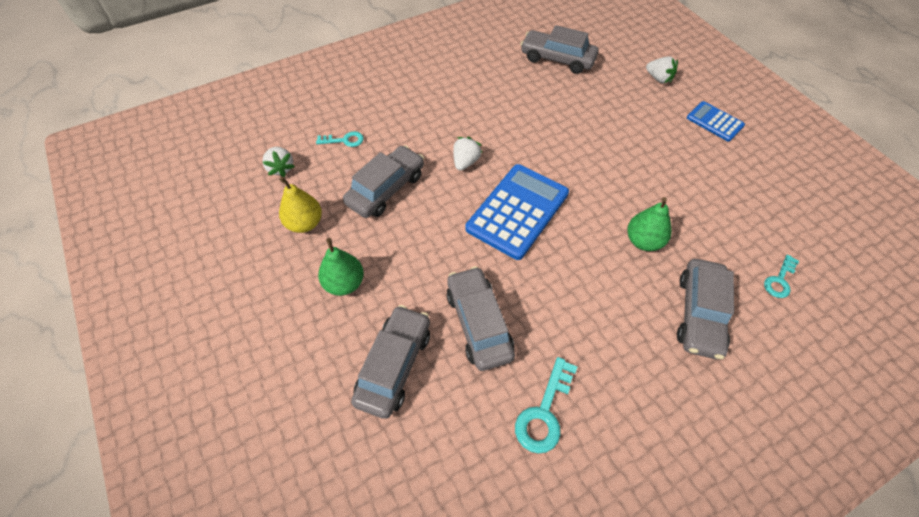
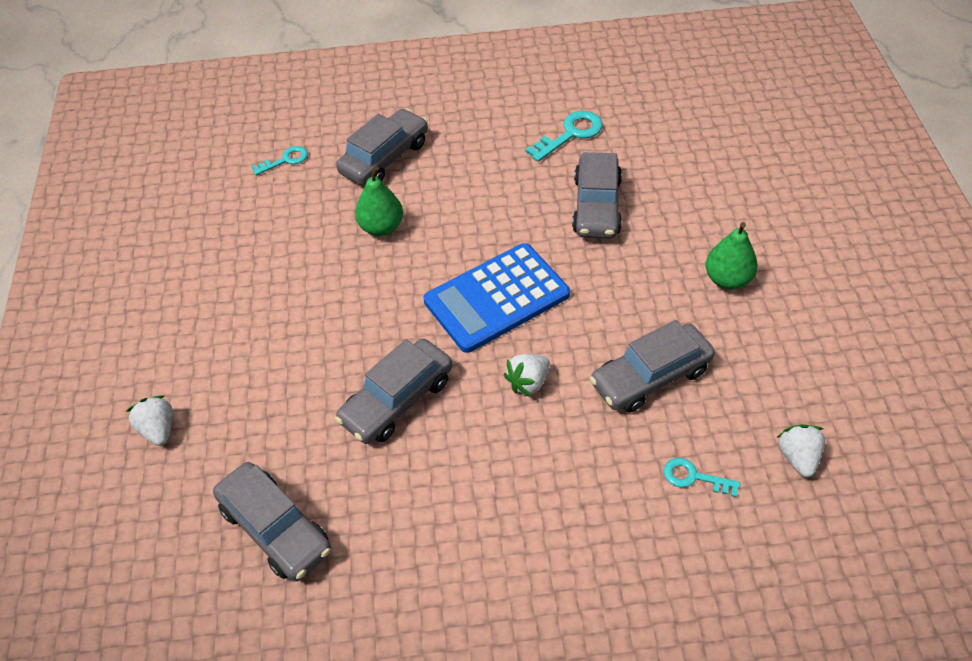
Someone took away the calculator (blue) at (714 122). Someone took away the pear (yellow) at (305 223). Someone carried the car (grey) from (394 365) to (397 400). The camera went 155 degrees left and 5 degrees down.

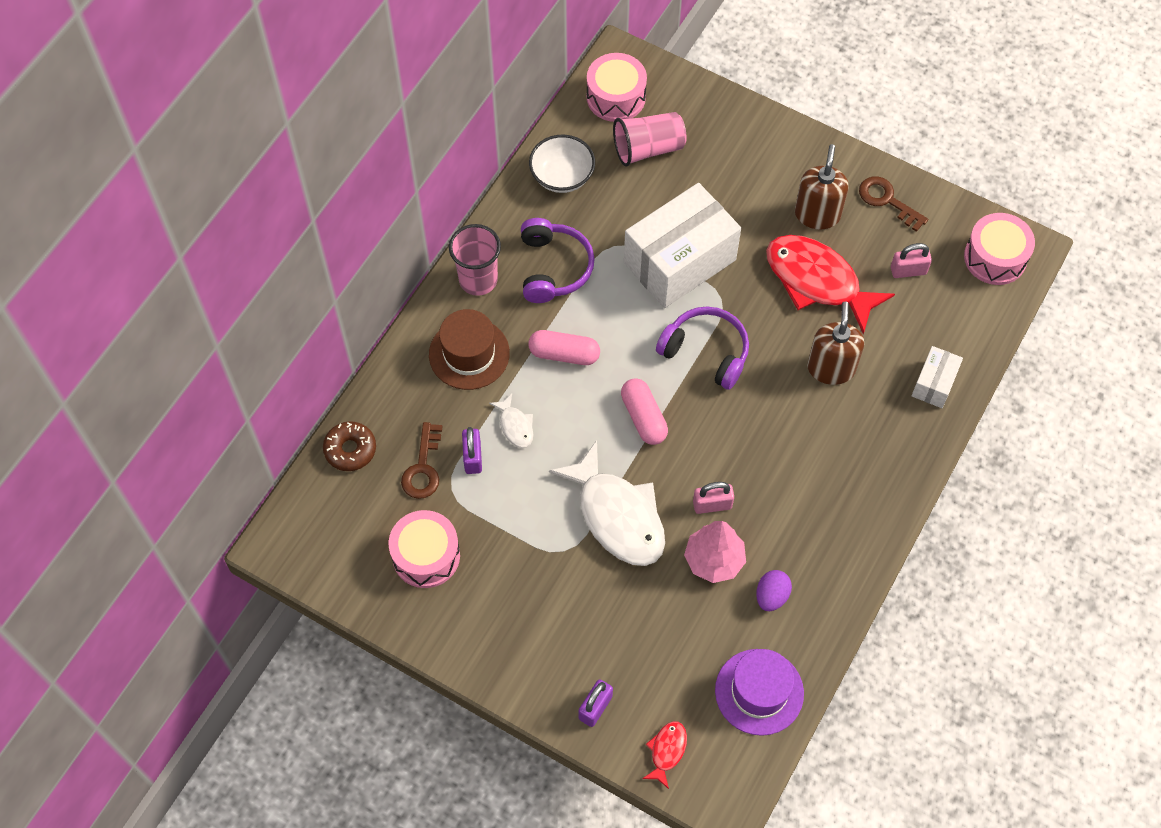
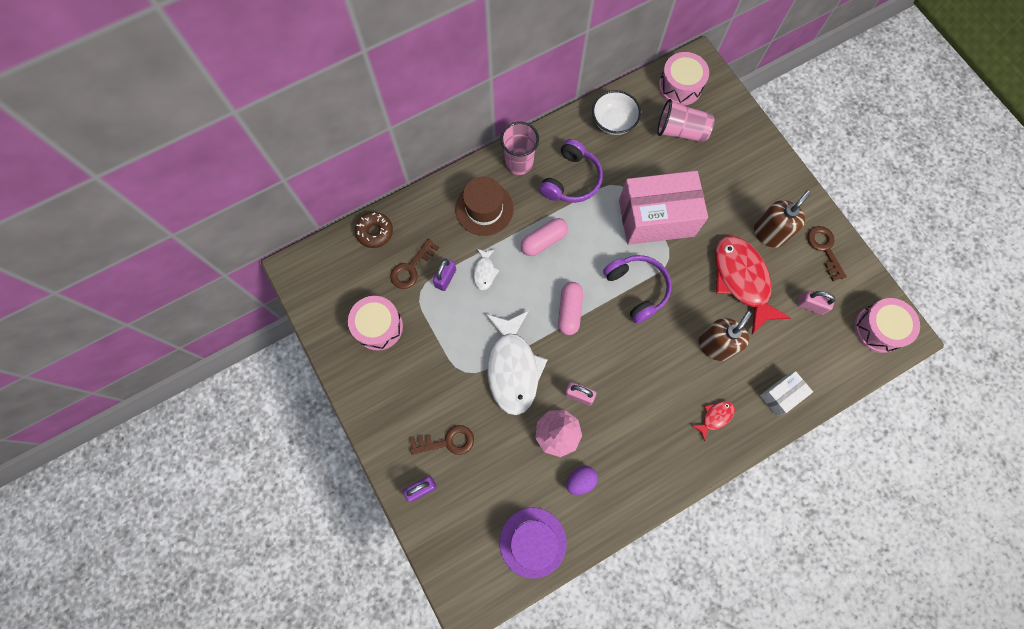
Someone repainted the box (white) at (680 261), which became the box (pink) at (656 218). Someone rotated the capsule (pink) at (564 354) by 75 degrees counterclockwise. Someone carried the fish (red) from (667 751) to (715 417). Someone put down the key (brown) at (447 441). The camera went 30 degrees right and 10 degrees up.

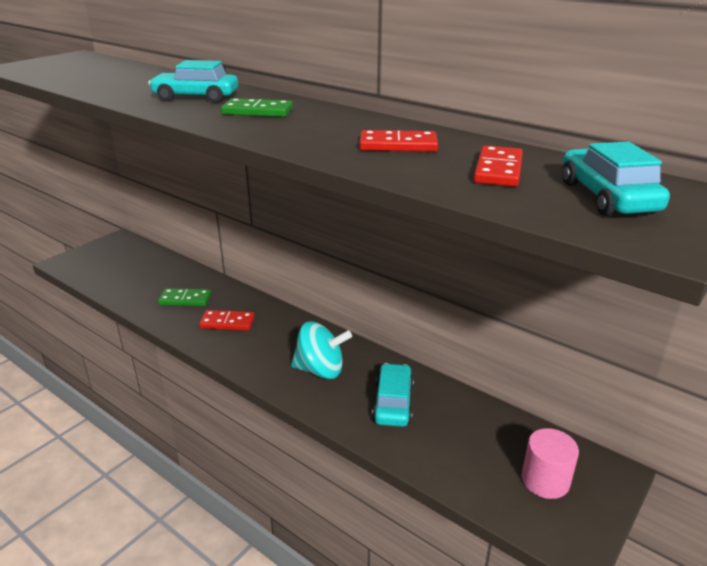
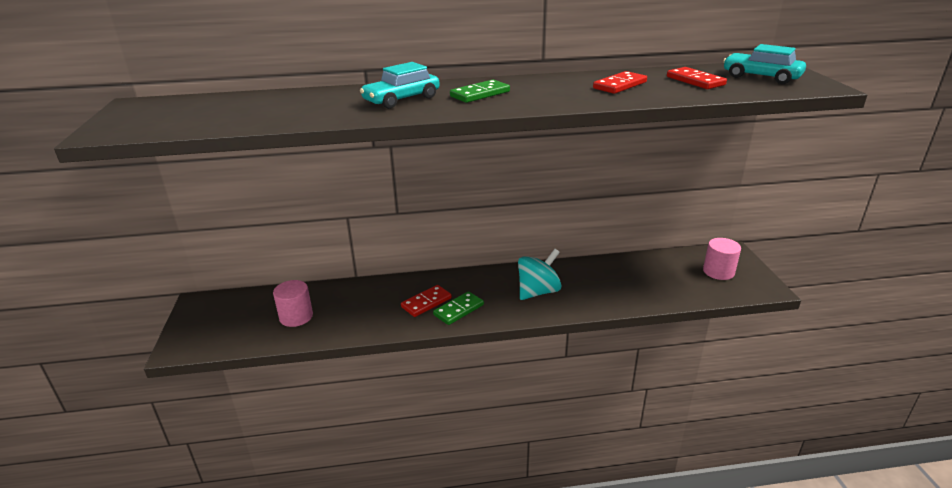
Someone carried the domino (green) from (185 299) to (458 310). Someone took away the car (turquoise) at (393 403). Someone put down the cylinder (pink) at (296 317). The camera went 45 degrees left and 0 degrees up.

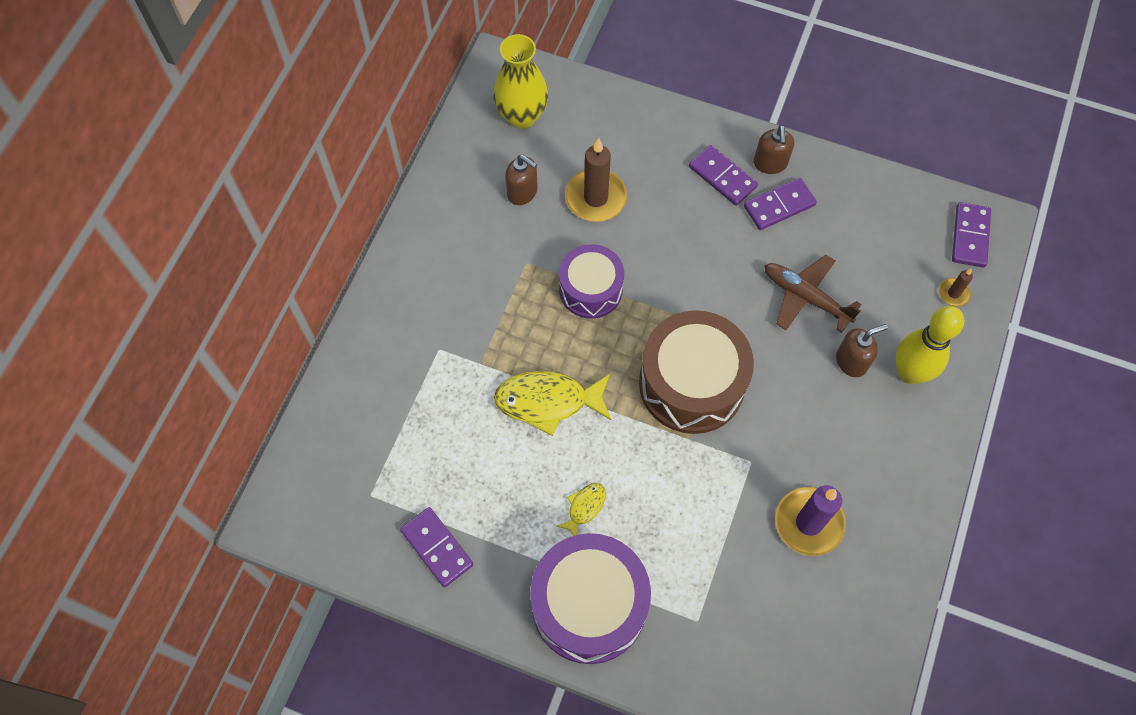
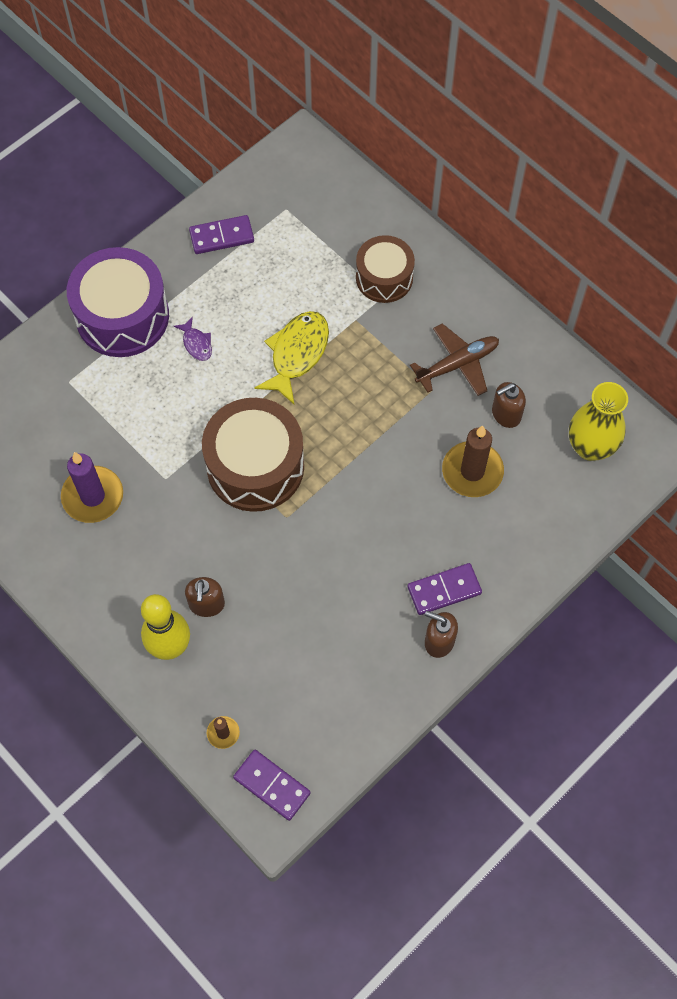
Someone took away the domino (purple) at (779 206). Someone took away the drum (purple) at (590 289). Someone carried the plane (brown) from (805 297) to (457 364). Someone repainted the fish (yellow) at (584 507), which became the fish (purple) at (196 343). Someone put down the drum (brown) at (384 278). The camera went 115 degrees right and 0 degrees up.

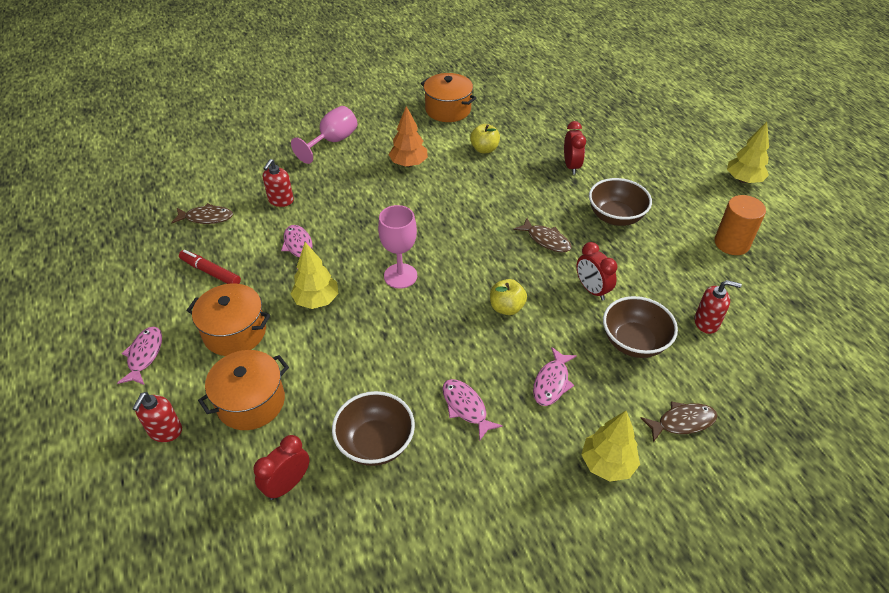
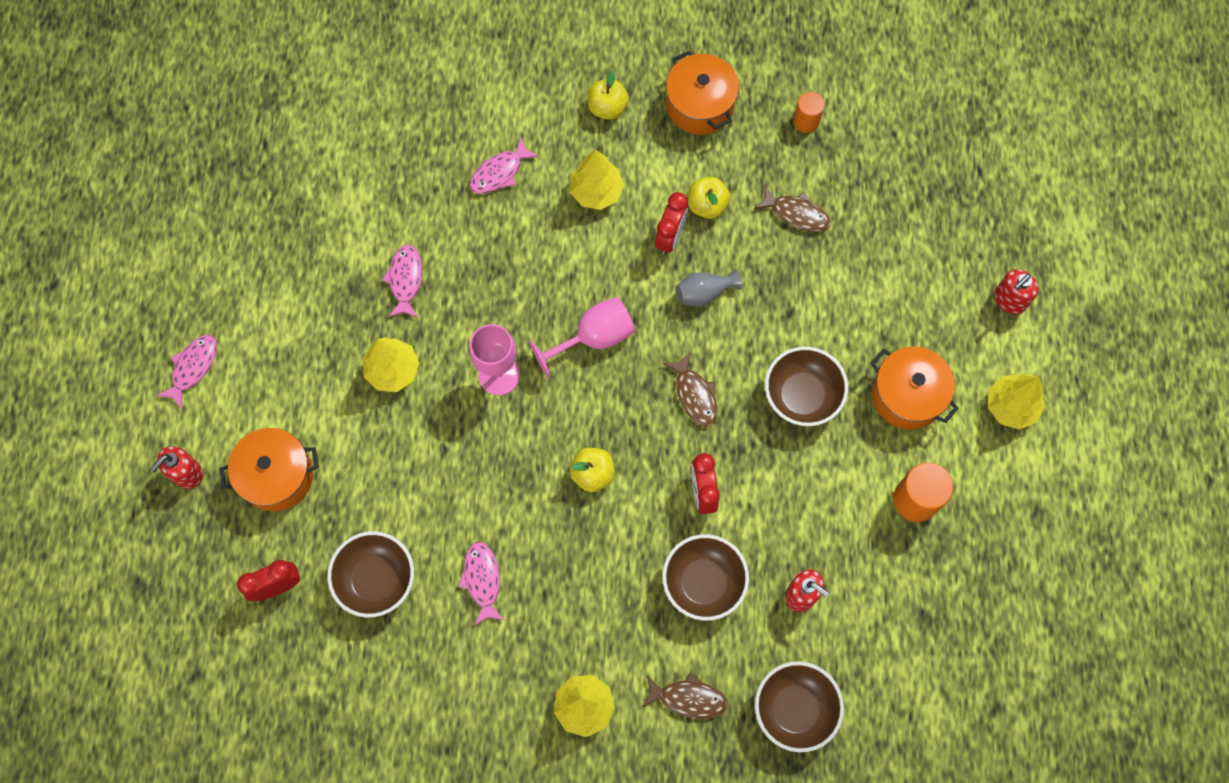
Someone carried the goblet (pink) from (333 141) to (594 337). Someone repainted the tree (orange) at (408 164), which became the tree (yellow) at (596 192). Someone carried the clock (red) from (571 166) to (670 237). Someone carried the soap dispenser (red) from (280 200) to (1009 300). Someone carried the fish (brown) from (206 218) to (796 214). Someone took away the marker (red) at (210 272). Someone carried the pot (orange) from (235 332) to (907 395). Someone carried the fish (pink) from (552 382) to (499 172). Someone put down the apple (yellow) at (607 107). Someone put down the cylinder (orange) at (806 121). Someone put down the vase (grey) at (704 293). Someone put down the bowl (brown) at (795 709). The camera went 25 degrees right and 25 degrees up.

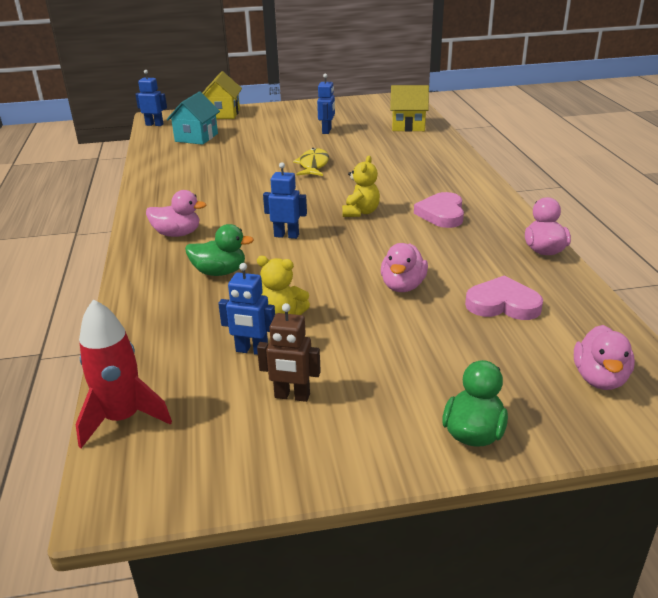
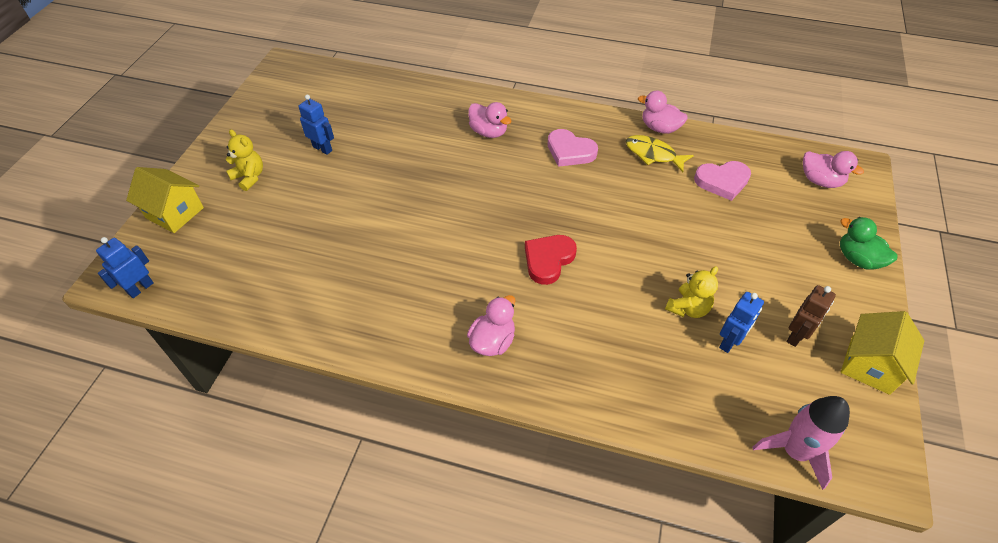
Someone carried the house (yellow) from (408 126) to (870 365). Someone took away the house (turquoise) at (196 137). Someone carried the fish (yellow) from (313 165) to (653 154). Someone carried the teddy bear (yellow) from (360 212) to (249 177). Someone swapped the robot (blue) at (286 235) for the heart (red) at (548 260). Someone took away the duck (green) at (220 272). Someone carried the duck (pink) from (403 286) to (488 132). Someone rotated the heart (pink) at (503 304) by 135 degrees counterclockwise. Someone repainted the rocket (red) at (123 418), which became the rocket (pink) at (794 451). The camera went 65 degrees left and 20 degrees up.

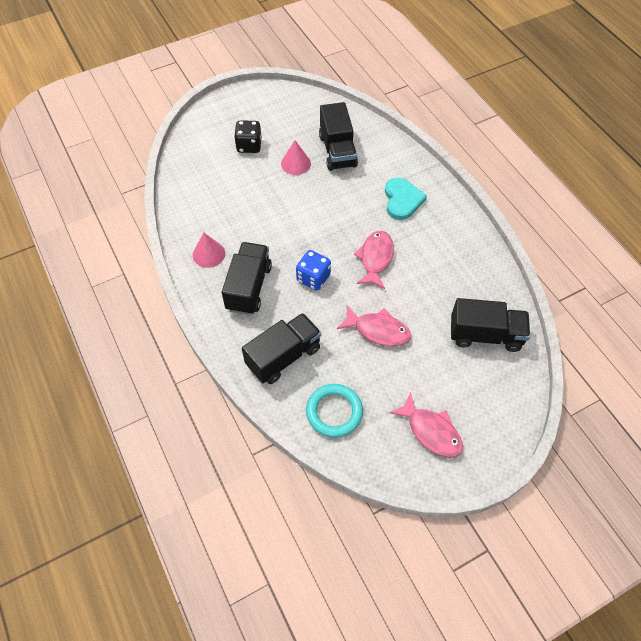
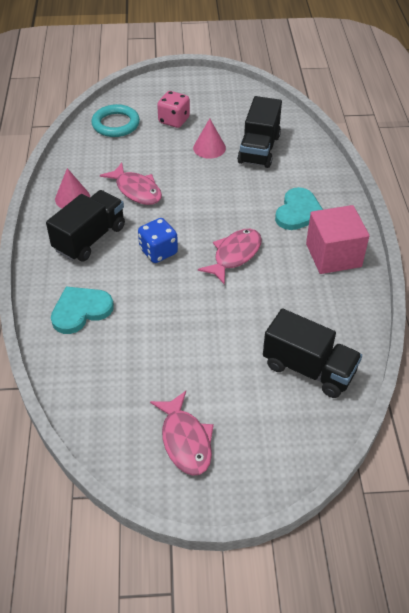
Someone repainted the dice (black) at (249 146), which became the dice (pink) at (174 120). Someone carried the fish (pink) from (378 330) to (136 190). Someone swapped the truck (black) at (283 356) for the heart (turquoise) at (80 311). Someone carried the ring (turquoise) from (334 412) to (116 124). Someone put down the cube (pink) at (333 255). The camera went 25 degrees right and 10 degrees down.

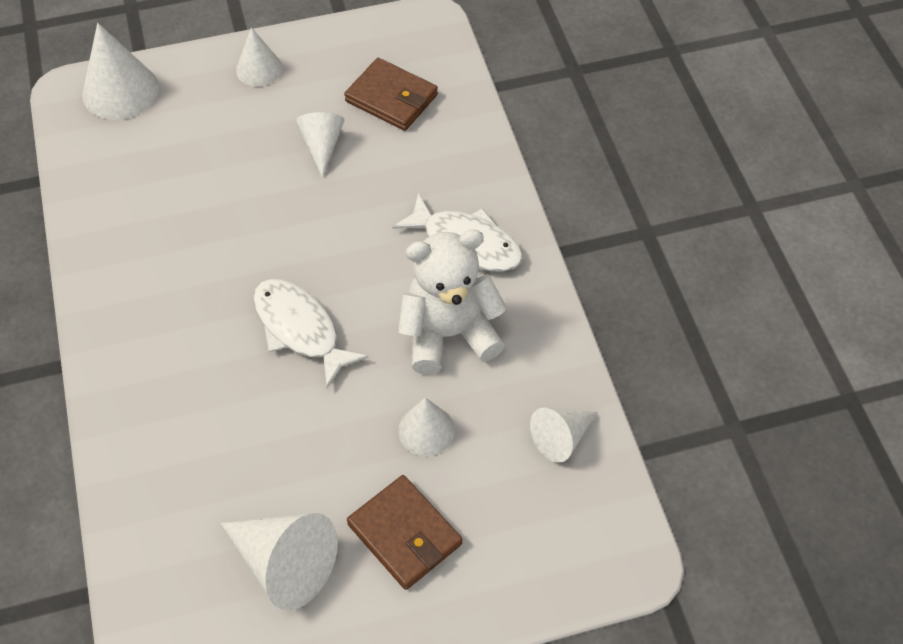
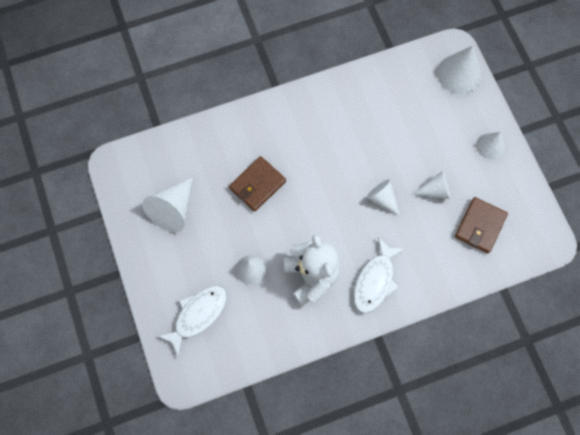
Someone carried the fish (white) from (300 329) to (198 315). Someone carried the cone (white) from (561 437) to (382 199). Someone carried the wallet (brown) from (404 534) to (257 185). The camera went 85 degrees right and 15 degrees up.

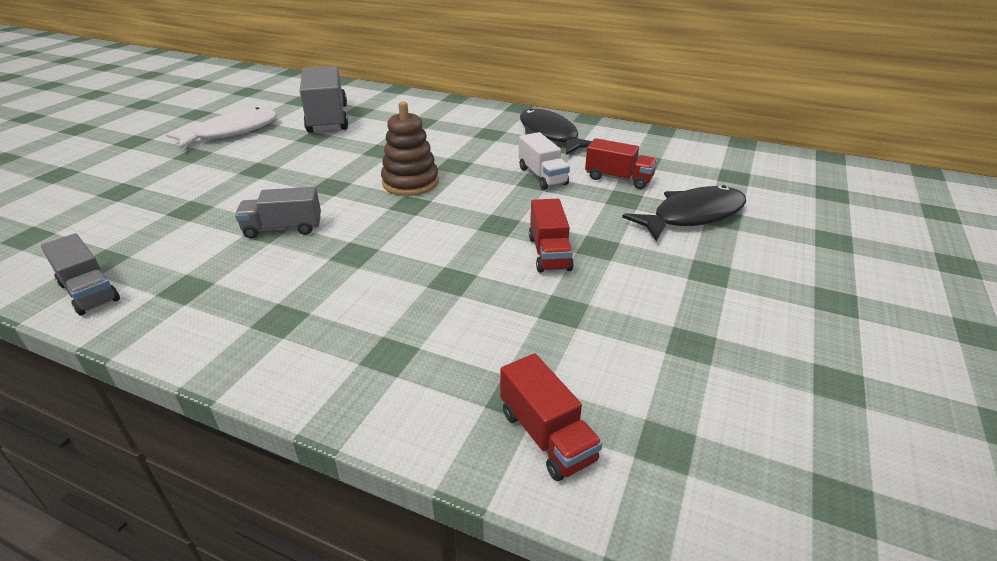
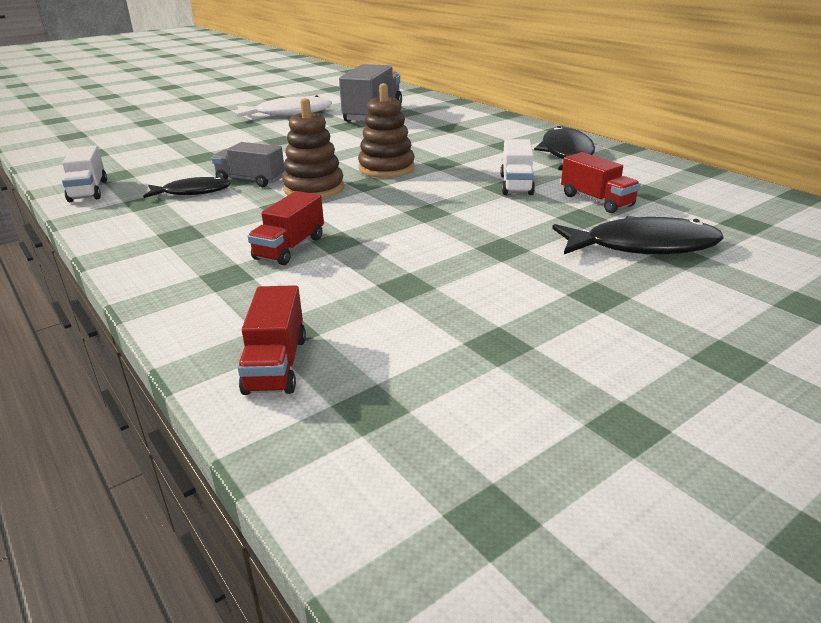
Someone carried the truck (red) from (549 253) to (290 248). Someone repainted the truck (grey) at (89 292), which became the truck (white) at (88 191). Someone put down the stacking toy (brown) at (314 189). Someone put down the fish (black) at (192 192). The camera went 30 degrees right and 5 degrees down.

